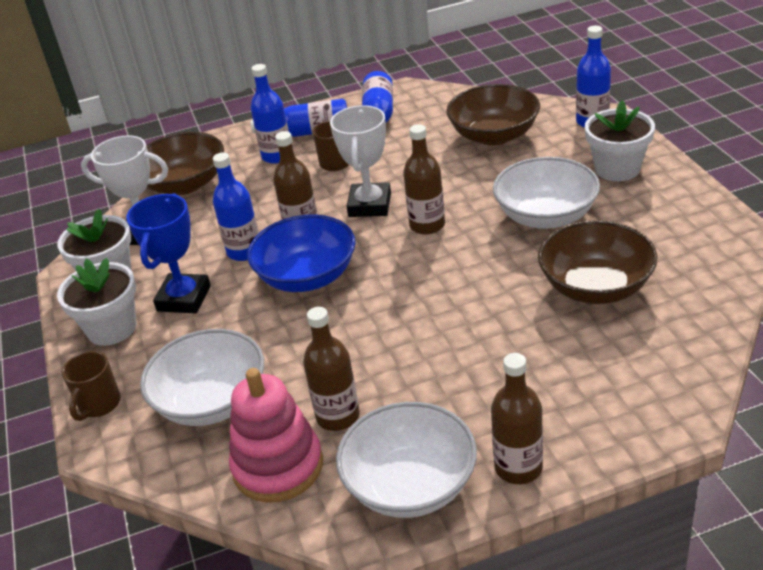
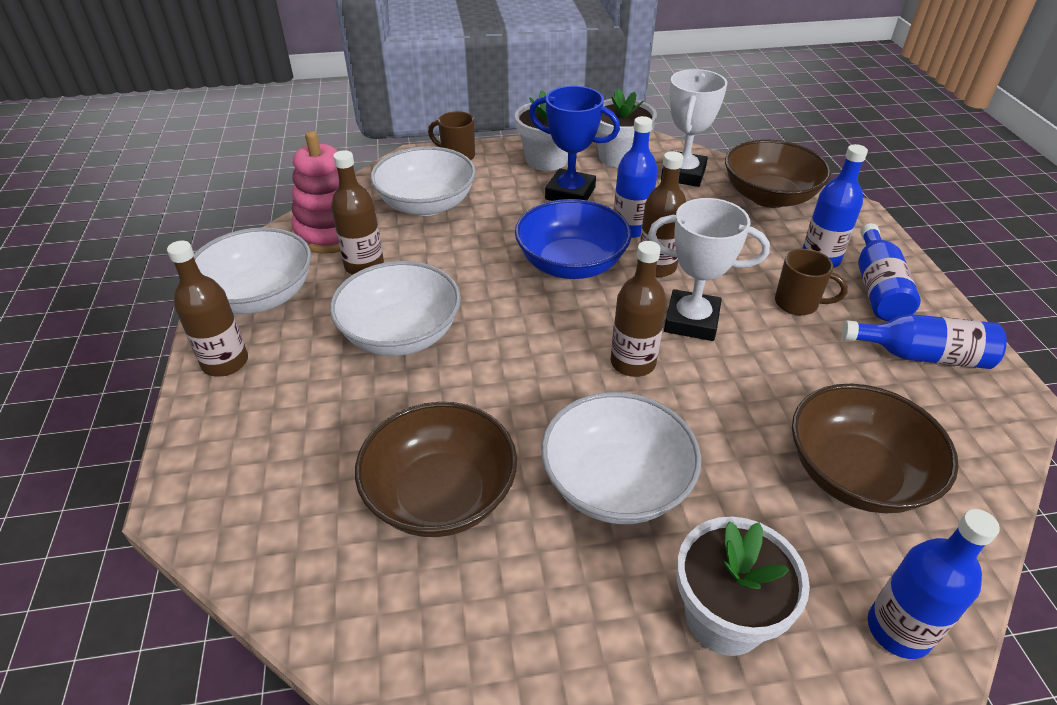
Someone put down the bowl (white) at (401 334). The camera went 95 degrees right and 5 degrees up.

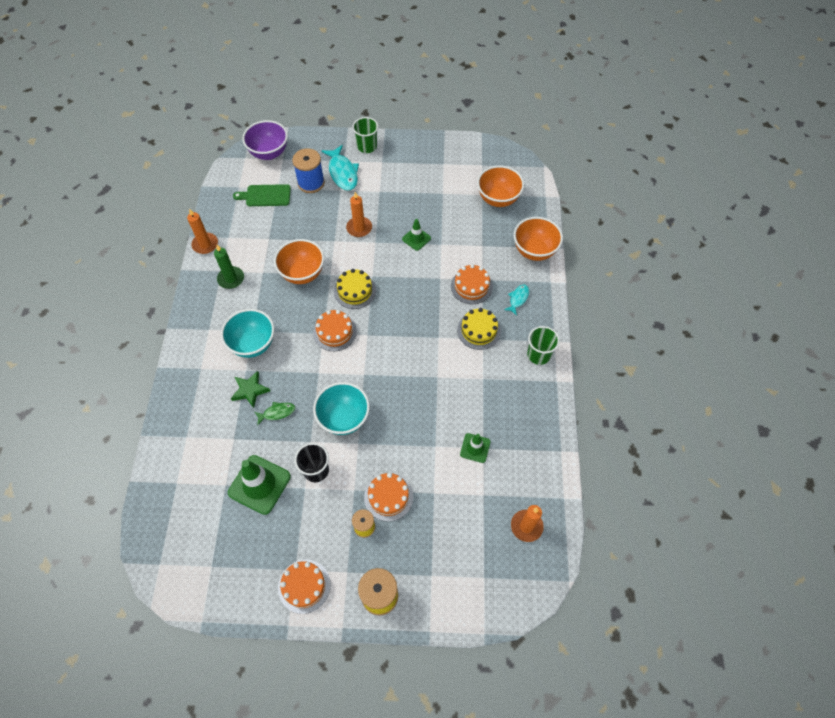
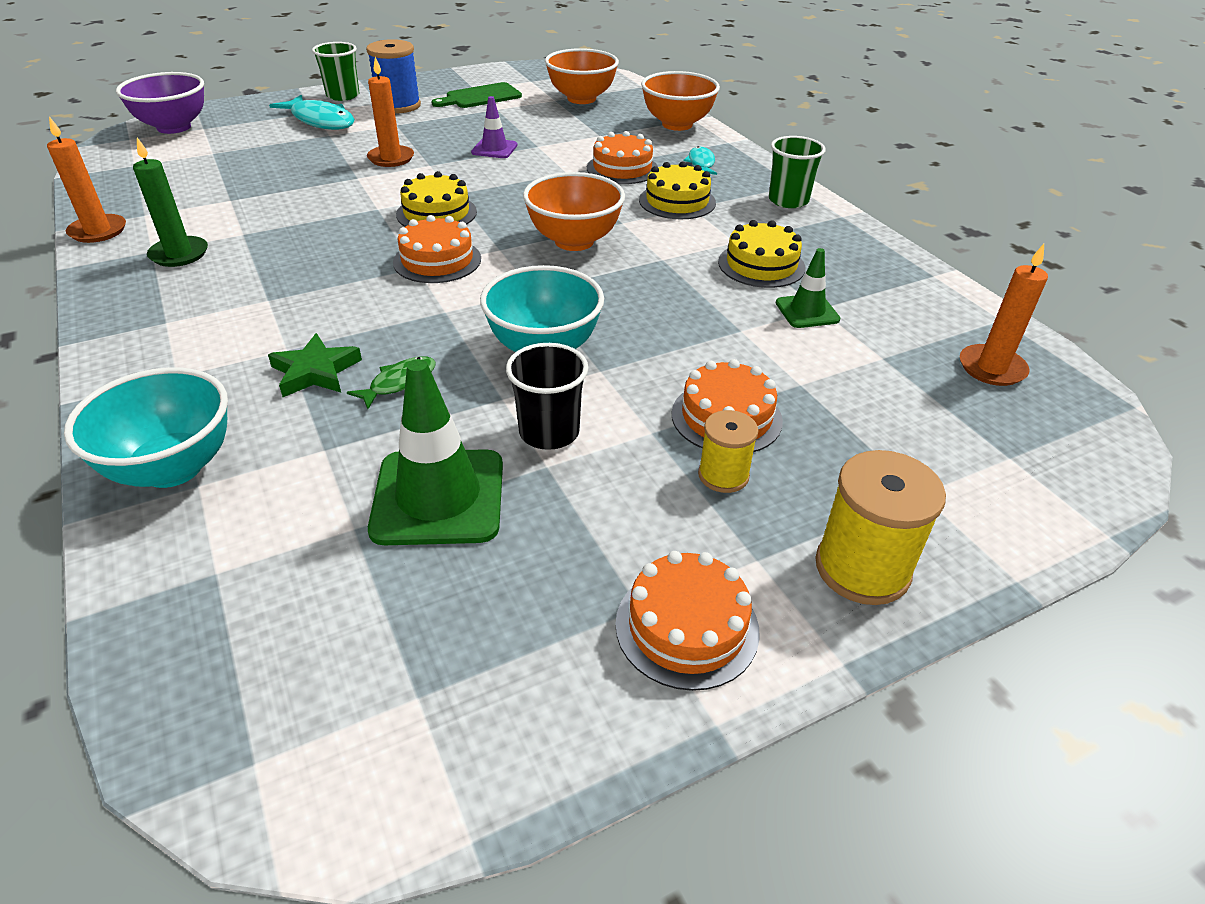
Someone carried the spool (blue) from (311 183) to (398 106). Someone carried the cutting board (green) from (265 196) to (480 97). Someone repainted the traffic cone (green) at (416 239), which became the traffic cone (purple) at (494 149). Someone carried the bowl (orange) from (302 273) to (574 241). Someone carried the bowl (turquoise) from (253 344) to (173 468). Someone put down the cake (yellow) at (761 265). The camera went 30 degrees left and 20 degrees down.

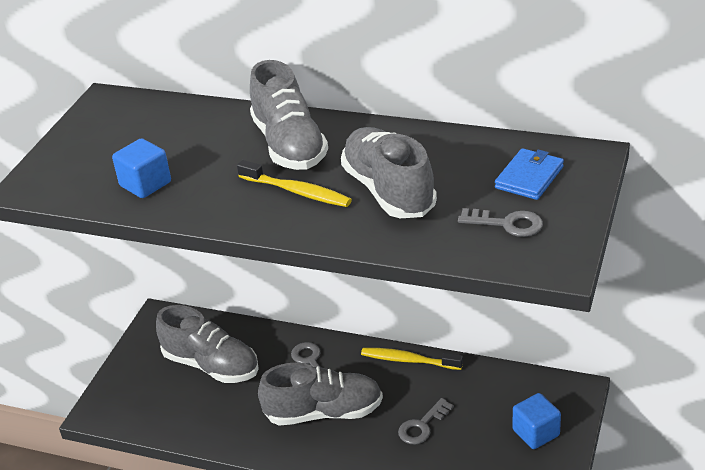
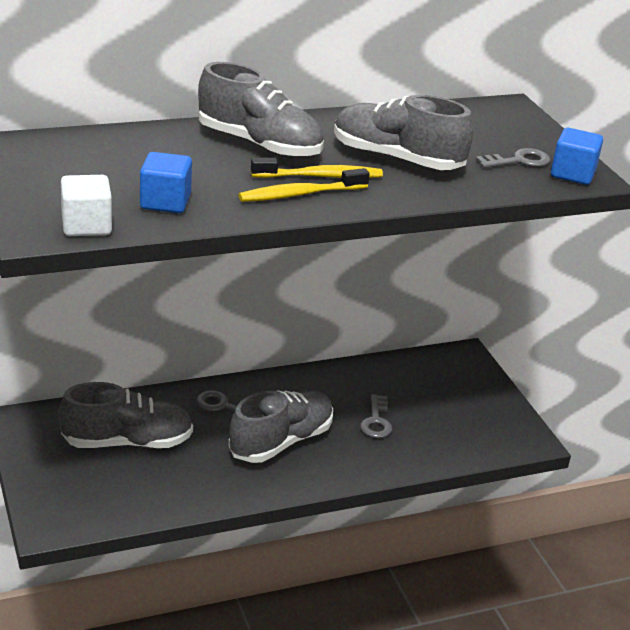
Someone took away the wallet (blue) at (529 177). Someone carried the toothbrush (yellow) from (408 360) to (300 194). Someone carried the cube (blue) from (536 433) to (572 174). Someone put down the cube (white) at (86 226). The camera went 45 degrees left and 5 degrees down.

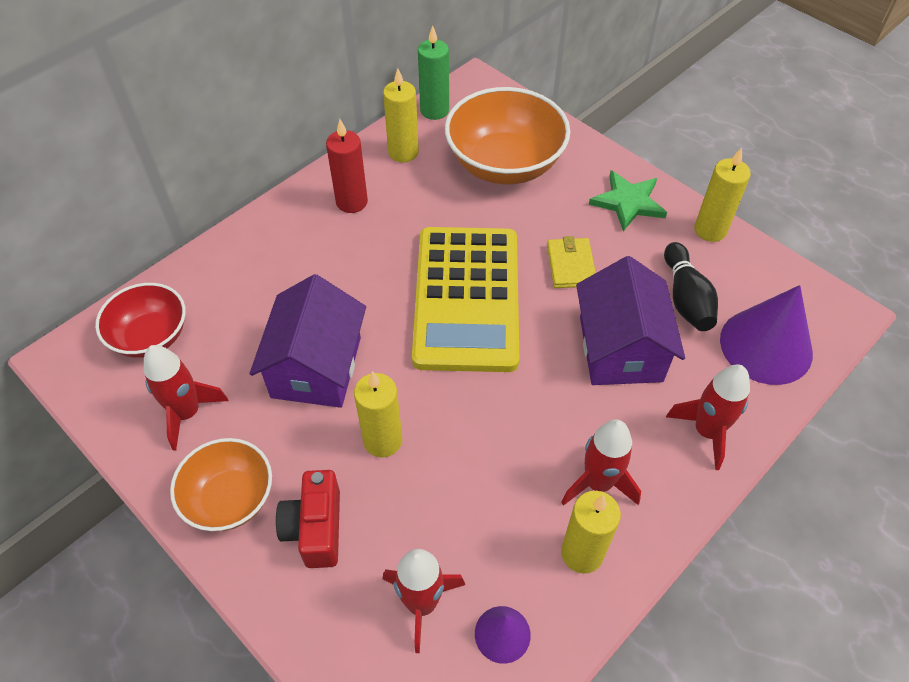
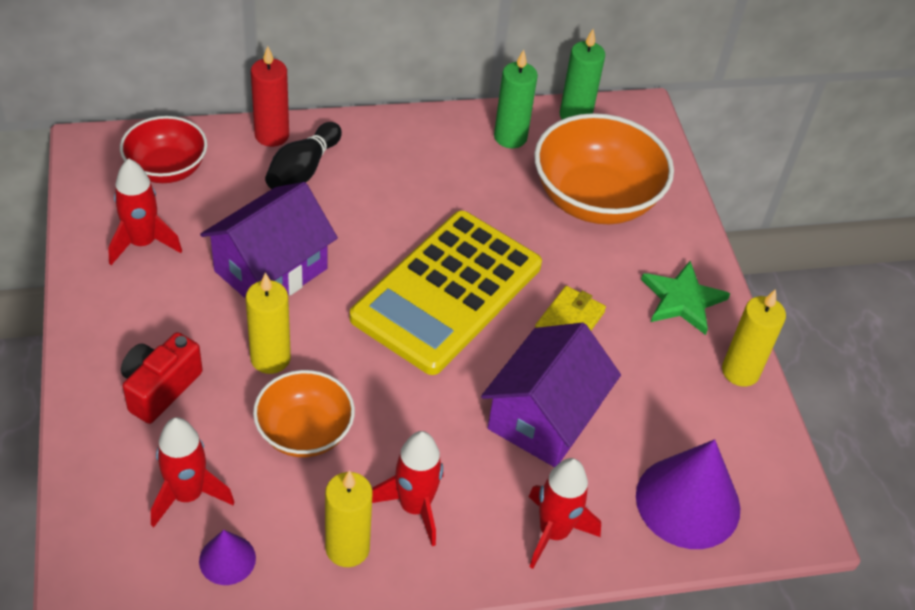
Someone repainted the candle (yellow) at (403 152), which became the candle (green) at (510 137). Someone carried the candle (red) from (352 202) to (272 135). Someone carried the bowling pin (black) from (686 298) to (303 170). Someone carried the bowl (orange) from (230 498) to (304 432). The camera went 30 degrees right and 5 degrees down.

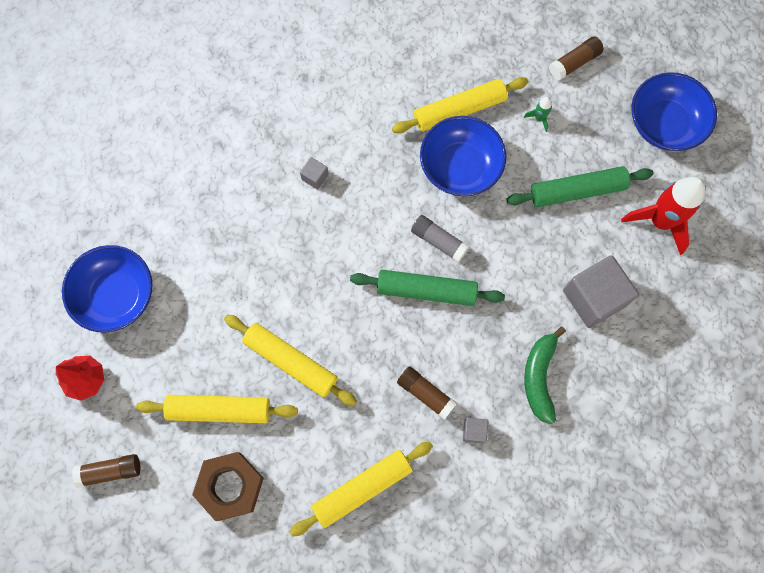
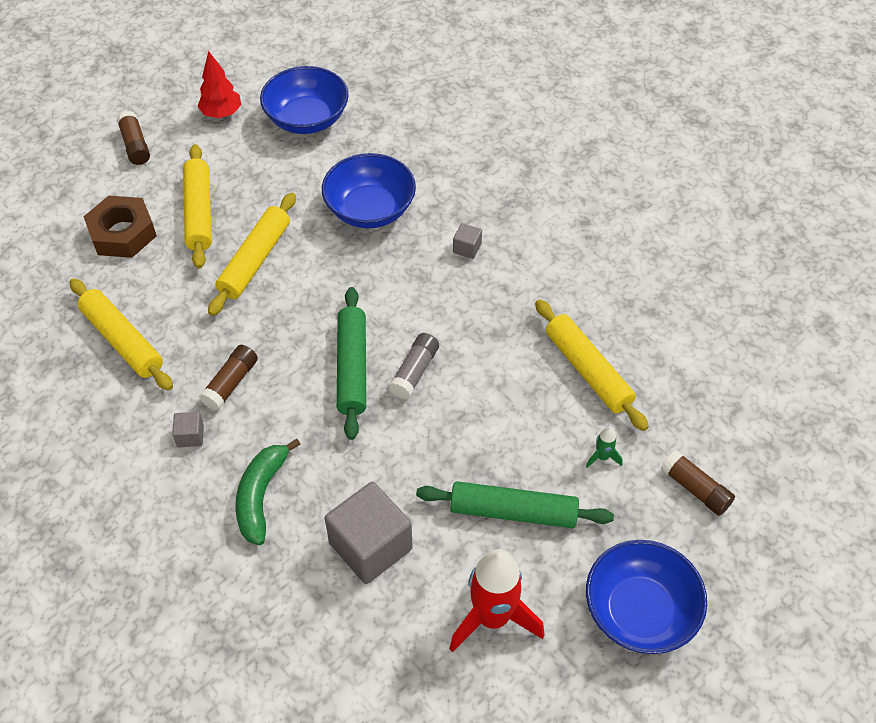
Someone carried the bowl (blue) from (460 167) to (370 209). Someone rotated the rolling pin (green) at (577 191) by 60 degrees counterclockwise. Someone rotated the banana (green) at (539 377) by 75 degrees counterclockwise. The camera went 80 degrees right and 20 degrees down.

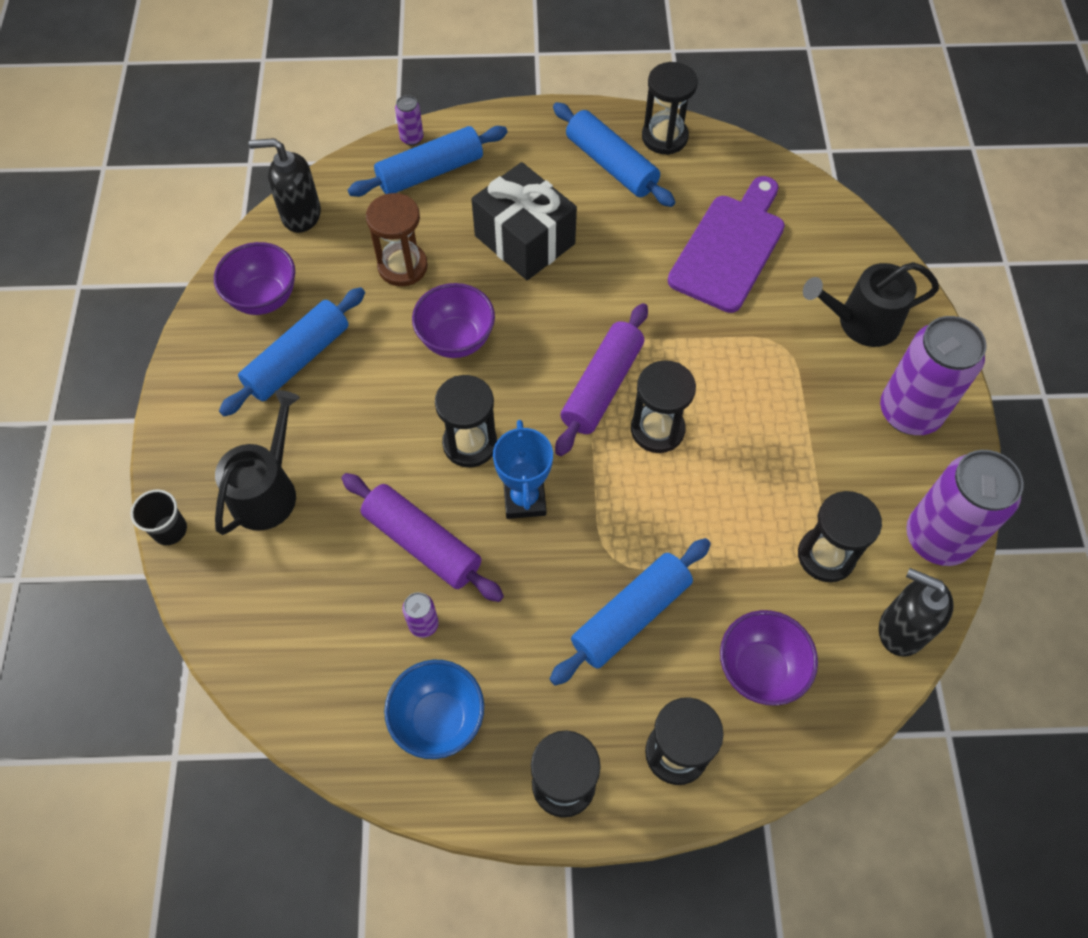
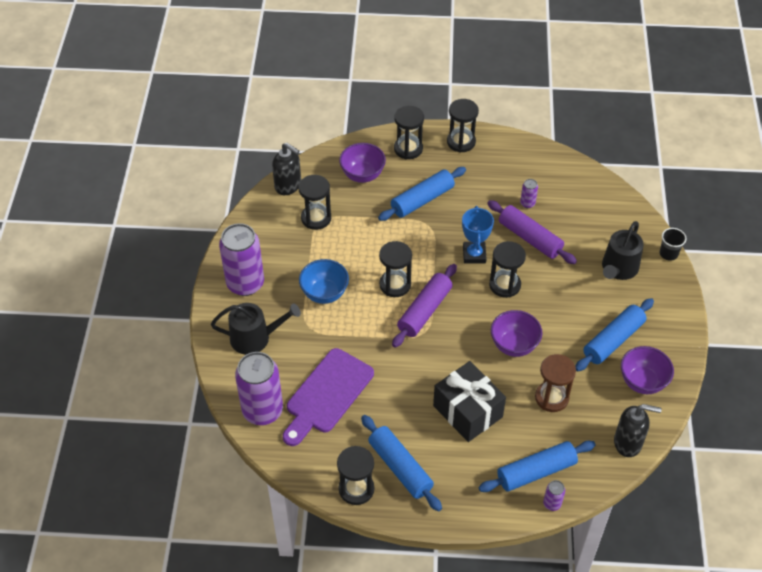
Someone carried the can (purple) from (937 538) to (262 411). Someone carried the bowl (blue) from (438 719) to (324 293). The camera went 175 degrees left and 10 degrees down.

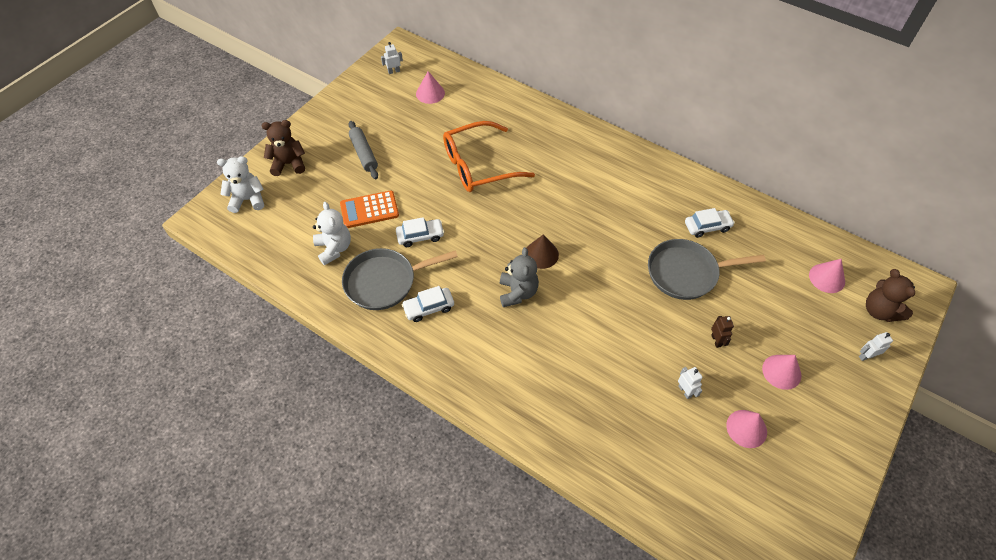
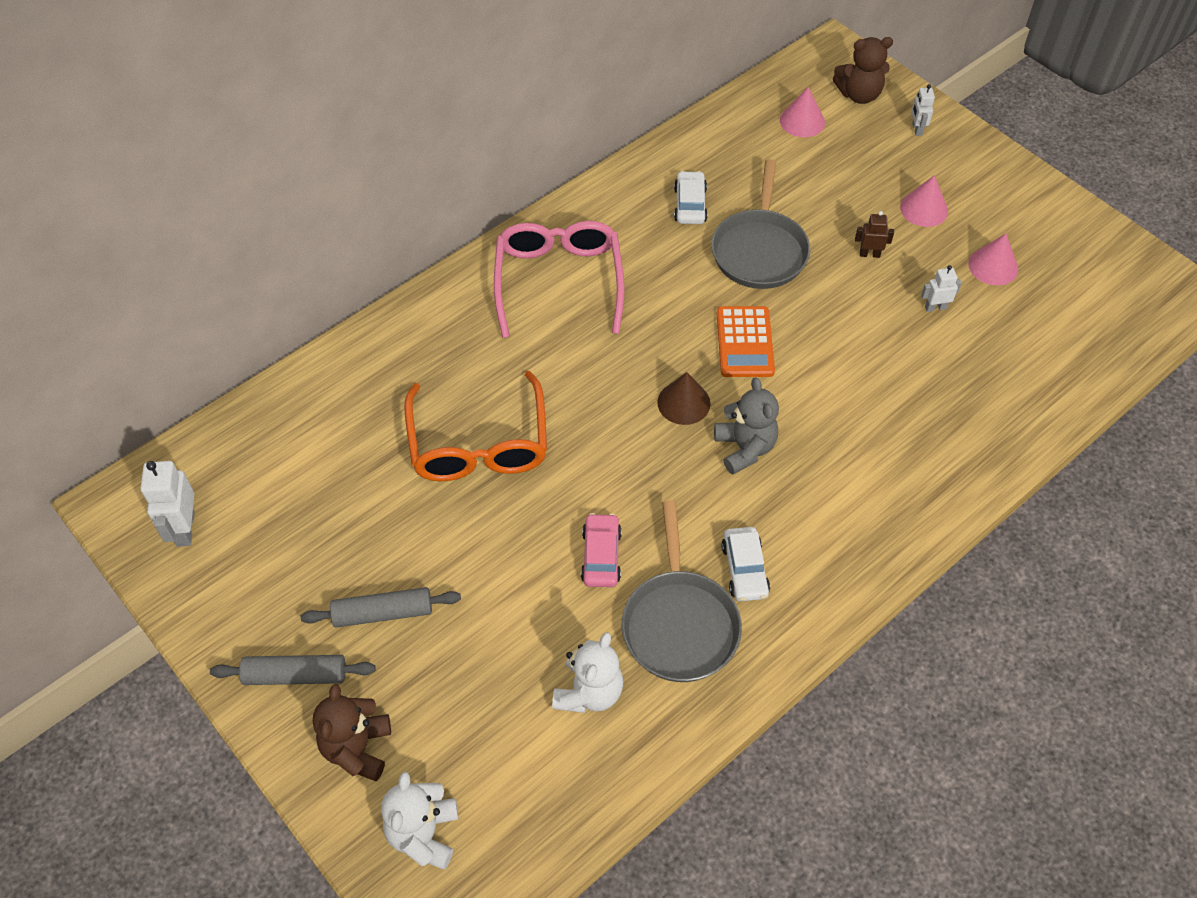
Someone scaled the robot (white) at (394 71) by 1.73. Someone took away the cone (pink) at (430 93). Someone carried the calculator (orange) from (369 210) to (744 342). Someone rotated the teddy bear (white) at (334 248) by 120 degrees clockwise. Someone repainted the car (white) at (420 236), which became the car (pink) at (601 556). Someone rotated the teddy bear (grey) at (517 292) by 60 degrees clockwise. Someone put down the glasses (pink) at (559 282). Someone put down the rolling pin (grey) at (295 675). The camera went 75 degrees left and 0 degrees up.

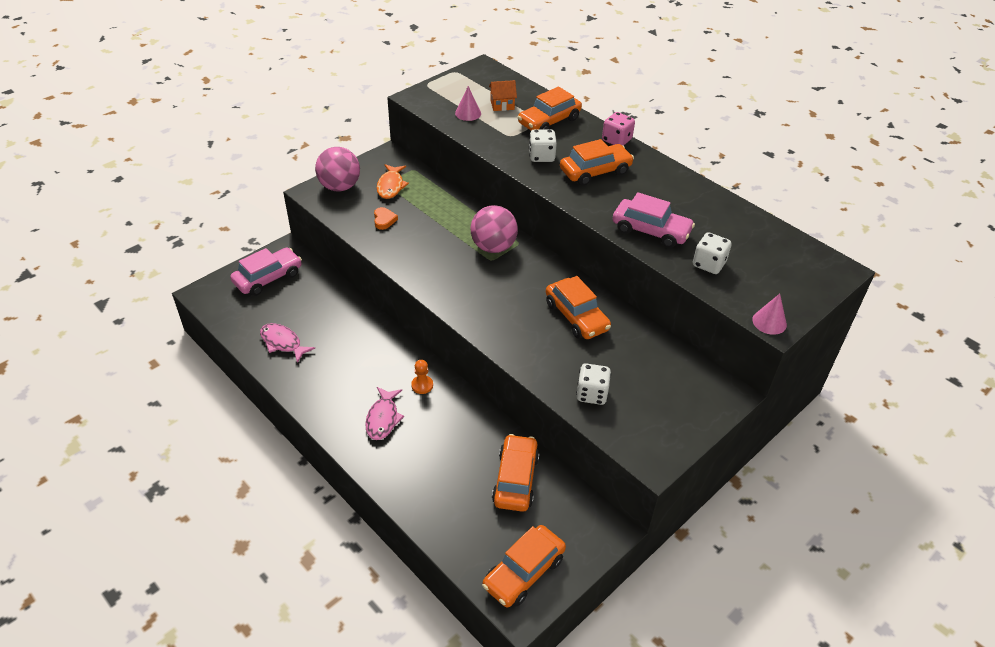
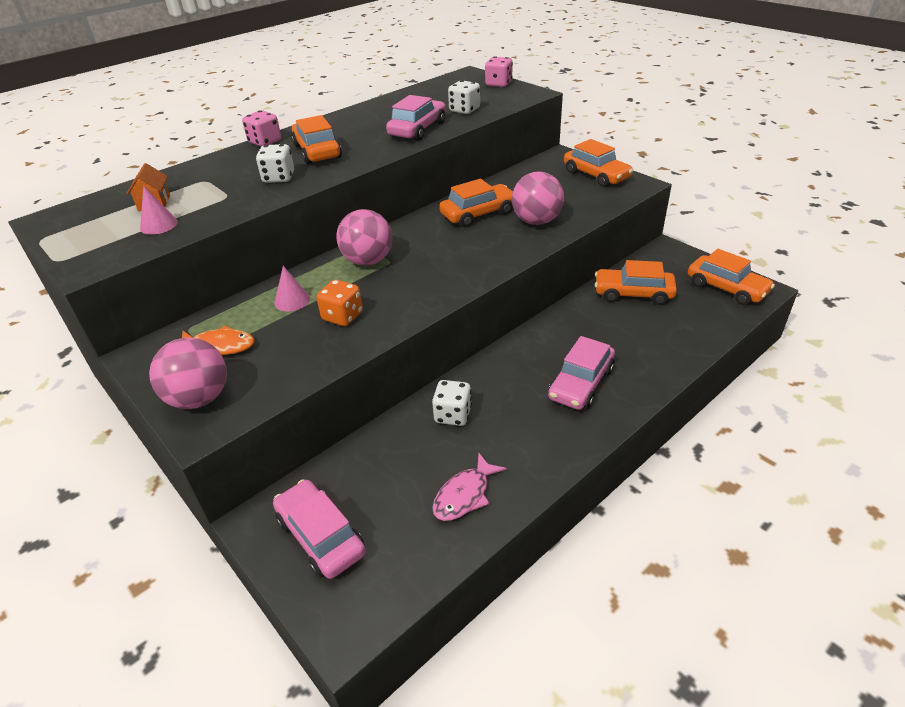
Someone carried the car (orange) from (549 121) to (596 175). Someone took away the heart (orange) at (384 220). Someone carried the cone (pink) from (769 322) to (292 300). Someone took away the pawn (orange) at (422 385). Someone carried the dice (white) from (591 394) to (453 415). Someone swapped the fish (pink) at (383 418) for the car (pink) at (581 383). Someone put down the dice (pink) at (498 84). Someone put down the ball (pink) at (536 221). Someone put down the dice (orange) at (342 316). The camera went 85 degrees left and 5 degrees down.

